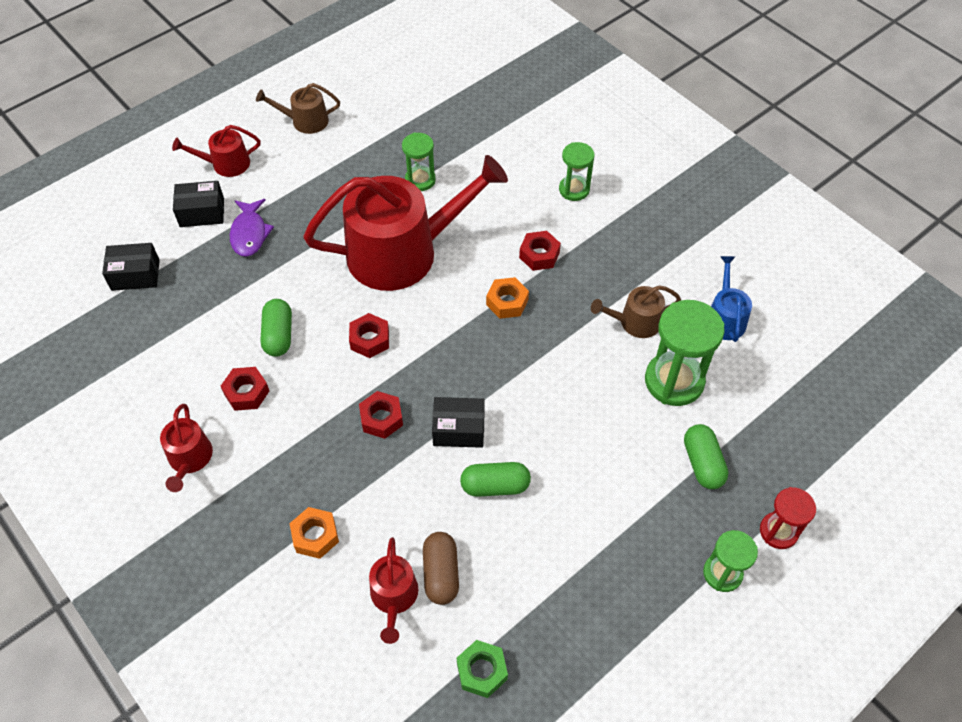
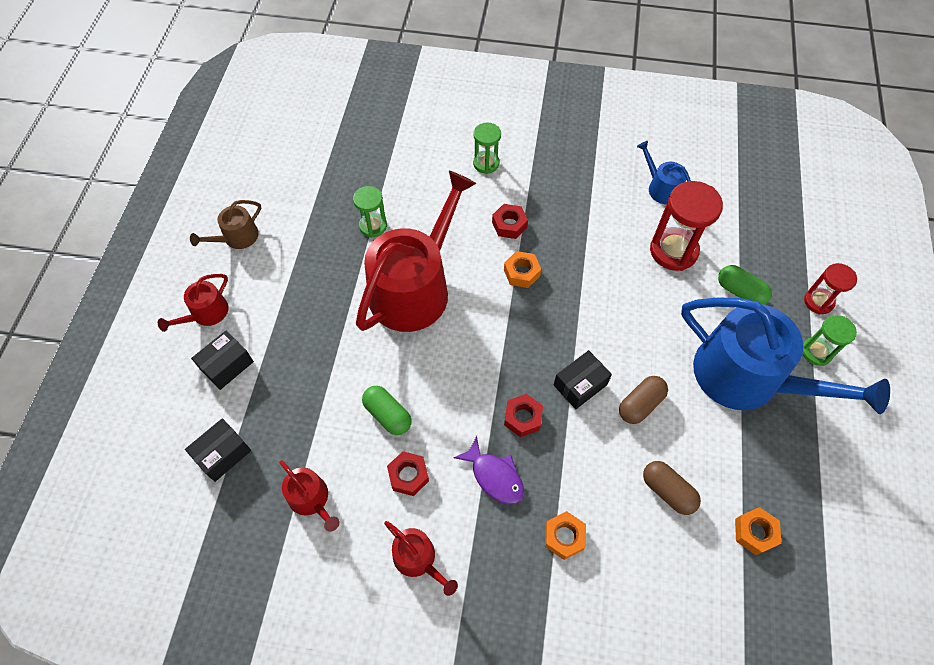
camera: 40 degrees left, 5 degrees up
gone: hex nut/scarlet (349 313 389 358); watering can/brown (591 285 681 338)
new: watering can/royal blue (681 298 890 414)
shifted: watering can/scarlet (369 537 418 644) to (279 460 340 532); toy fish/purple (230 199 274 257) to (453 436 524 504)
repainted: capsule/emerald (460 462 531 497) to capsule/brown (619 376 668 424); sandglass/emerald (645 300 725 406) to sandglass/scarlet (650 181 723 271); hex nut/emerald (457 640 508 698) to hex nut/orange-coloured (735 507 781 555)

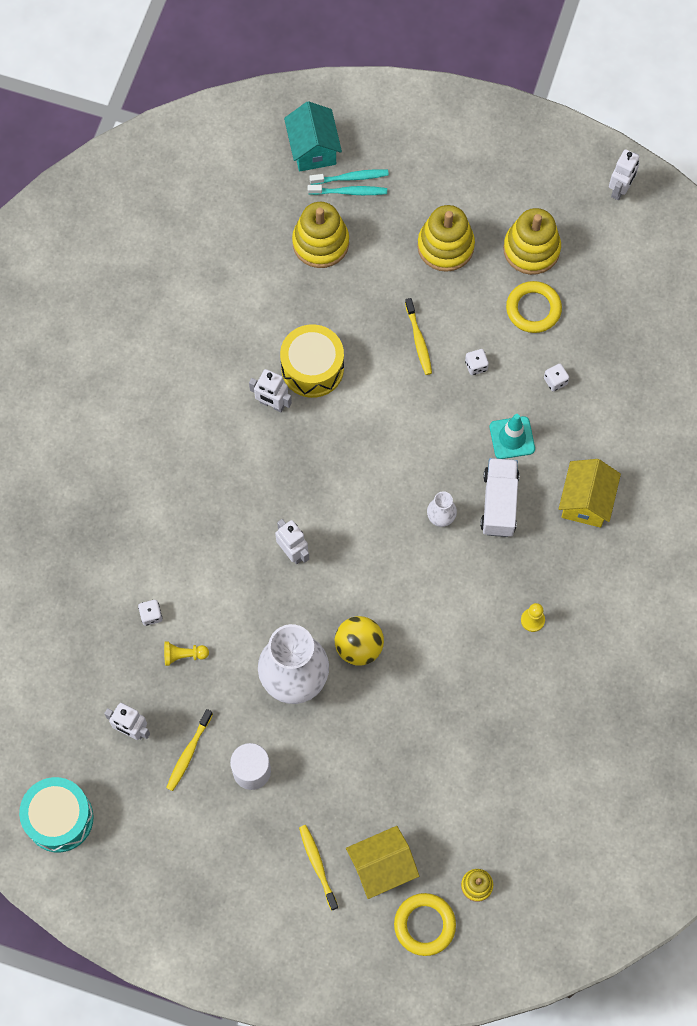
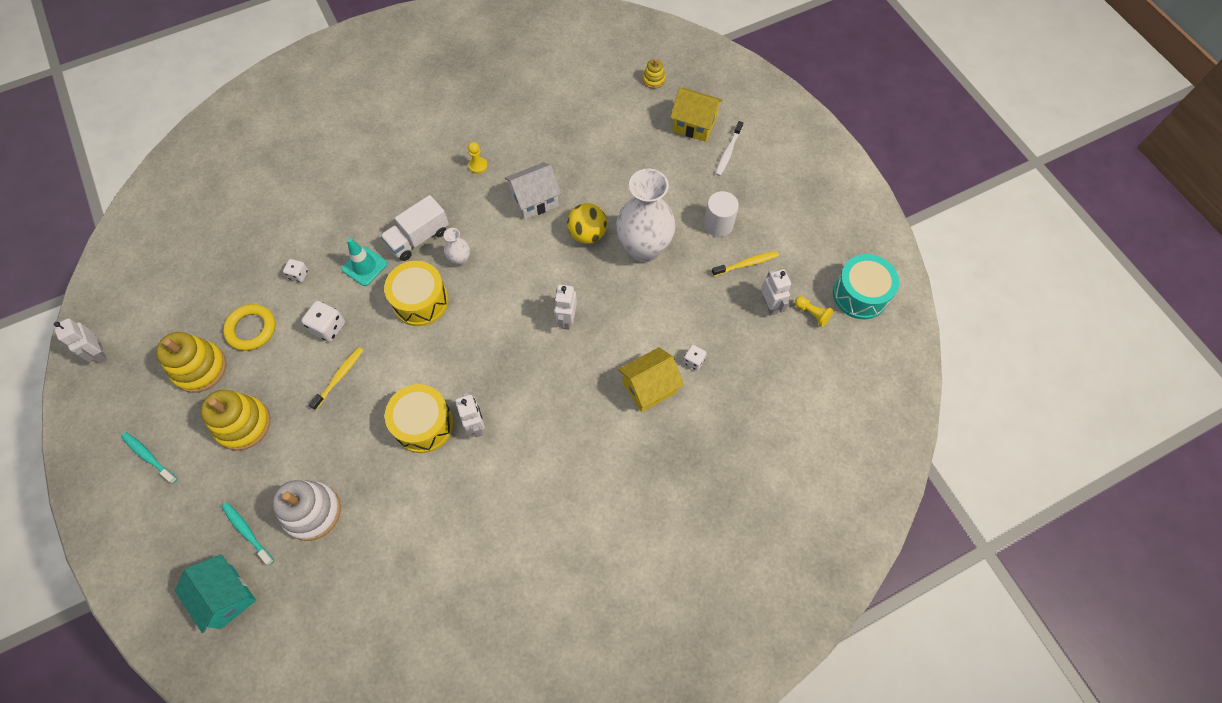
camera: 135 degrees left, 5 degrees down
gone: hoop/bright yellow (394 893 456 956)
new: toy drum/bright yellow (384 261 448 326); house/pure white (505 162 561 220)
shifted: toothbrush/turquoise (309 169 389 185) to (121 432 178 484); house/bright yellow (559 459 621 528) to (618 347 684 412); game pawn/bright yellow (164 641 209 666) to (795 296 833 327)
repainted: stacking rings/bright yellow (292 202 349 268) to stacking rings/pure white (272 480 341 541); toothbrush/bright yellow (299 825 338 911) to toothbrush/pure white (715 121 743 176)
rotated: toy robot/pure white (609 149 639 200) = (53 318 107 363) 105 degrees counterclockwise; house/turquoise (284 101 342 172) = (175 554 256 633) 75 degrees counterclockwise
scaled: die/pure white (465 349 489 375) = (301 301 345 342) x1.63

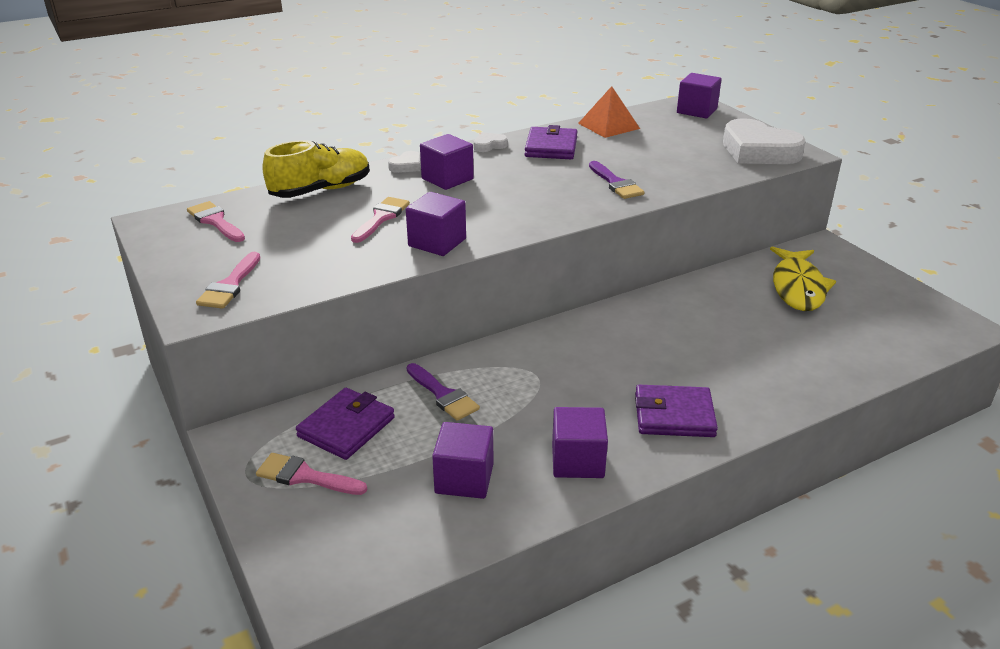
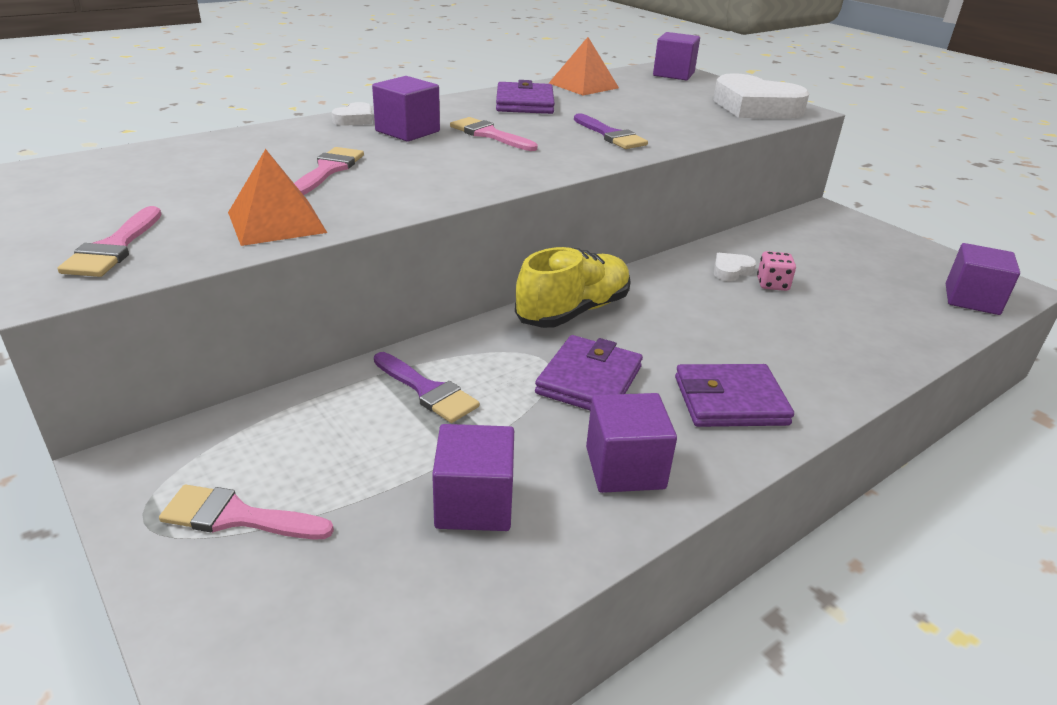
camera: 10 degrees left, 0 degrees up
gone: toy fish/bright yellow (770 247 836 311)
new: solid pyramid/orange-coloured (228 149 327 246); die/rosy (757 251 796 291)
shifted: paint brush/rosy (187 201 245 242) to (450 117 538 151); shoe/bright yellow (262 140 370 198) to (515 247 631 328); card wallet/purple (296 388 395 460) to (535 335 643 410); heart/pure white (473 132 508 152) to (714 253 756 281); block/purple (406 192 466 256) to (946 243 1020 315)

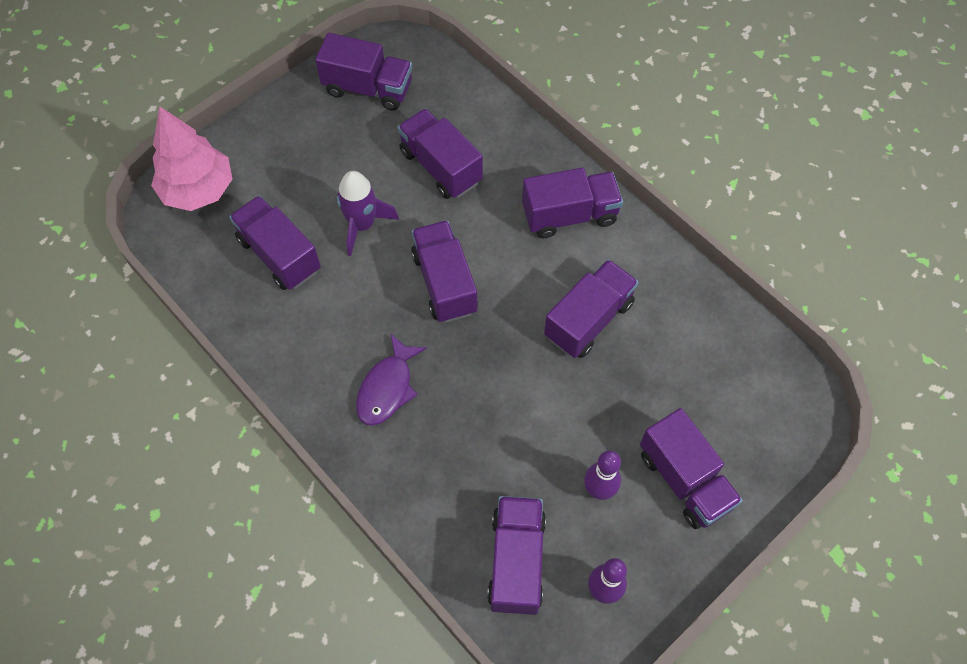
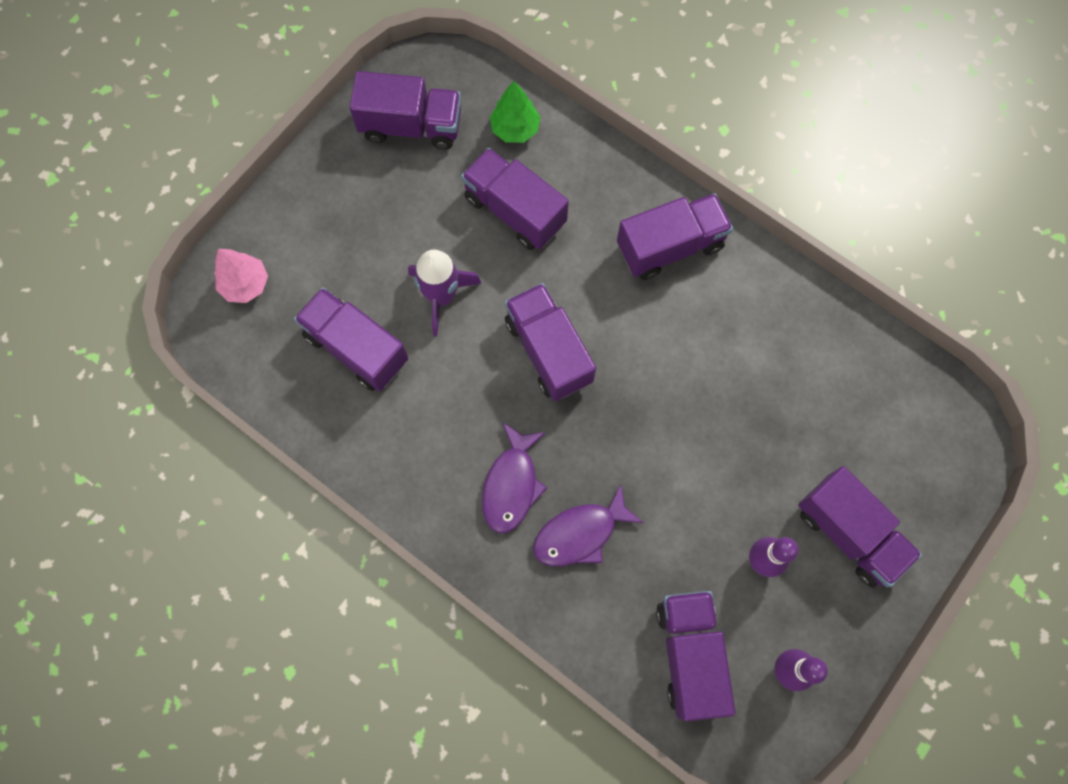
camera: 10 degrees left, 10 degrees up
gone: truck/purple (544 259 639 358)
new: toy tree/emerald (490 81 541 143); toy fish/purple (533 484 644 566)
scaled: toy tree/rosy (151 106 233 211) = (214 249 268 303) x0.58

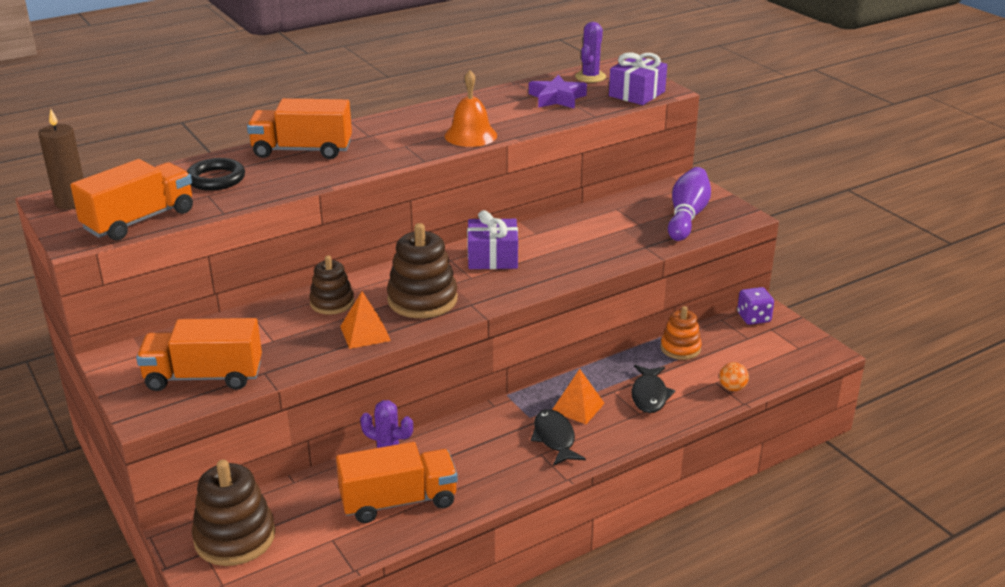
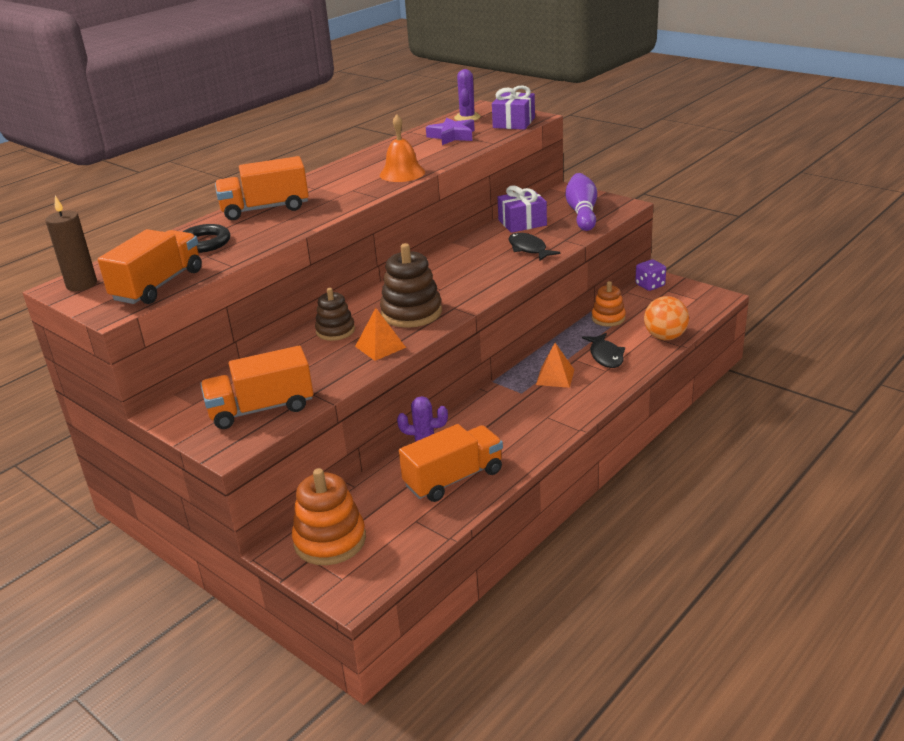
camera: 15 degrees left, 0 degrees up
shifted: wrapped gift/purple (467 210 518 269) to (497 185 547 233); toy fish/black (531 409 586 466) to (508 233 560 261)
repainted: stacking rings/brown (192 460 275 566) to stacking rings/orange-coloured (292 468 366 565)
scaled: ball/orange-coloured (719 362 749 391) = (644 296 689 340) x1.83

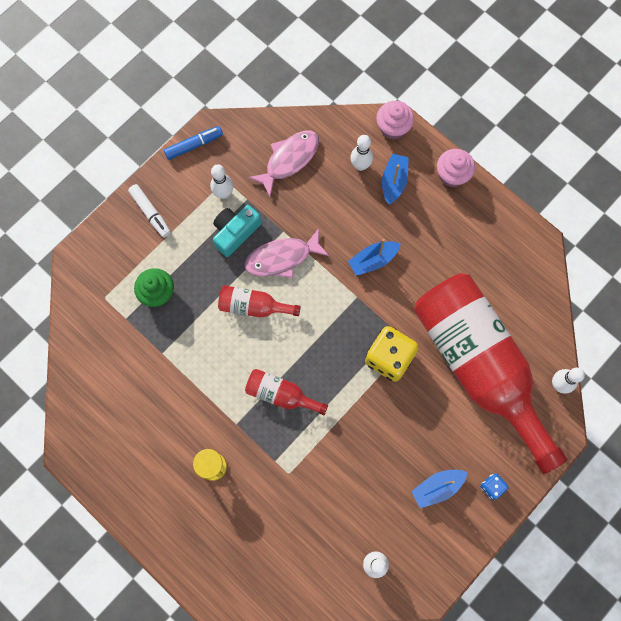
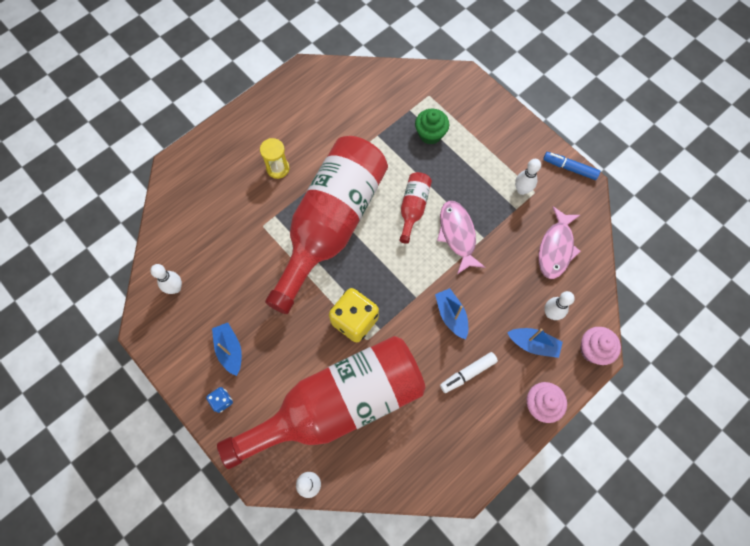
camera: 95 degrees right, 5 degrees down
gone: photo camera/turquoise (213 205 261 257)
shifted: felt pen/pure white (128 184 171 238) to (440 352 498 393)
rotated: toy fish/rosy (248 131 319 197) = (539 206 581 279) 60 degrees clockwise; felt pen/royal blue (164 126 223 160) = (543 152 600 180) 135 degrees clockwise
scaled: bottle/scarlet (245 369 328 415) = (265 136 388 314) x2.48

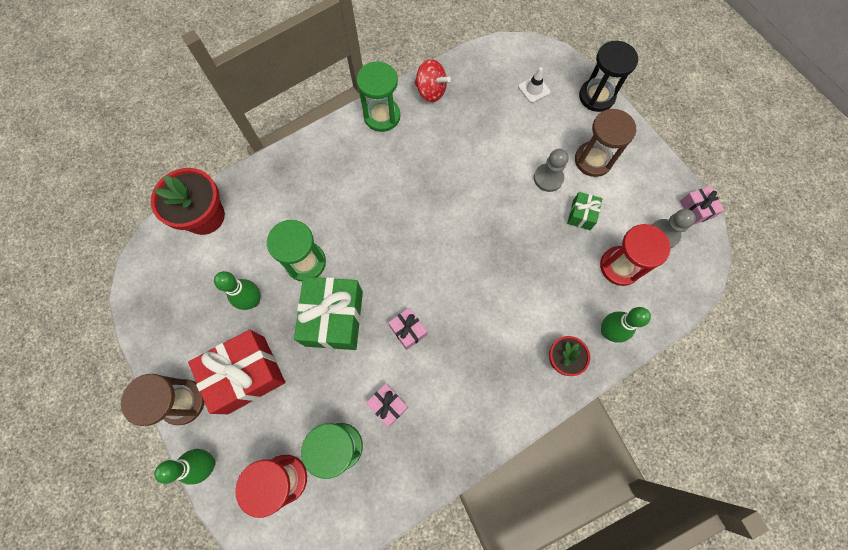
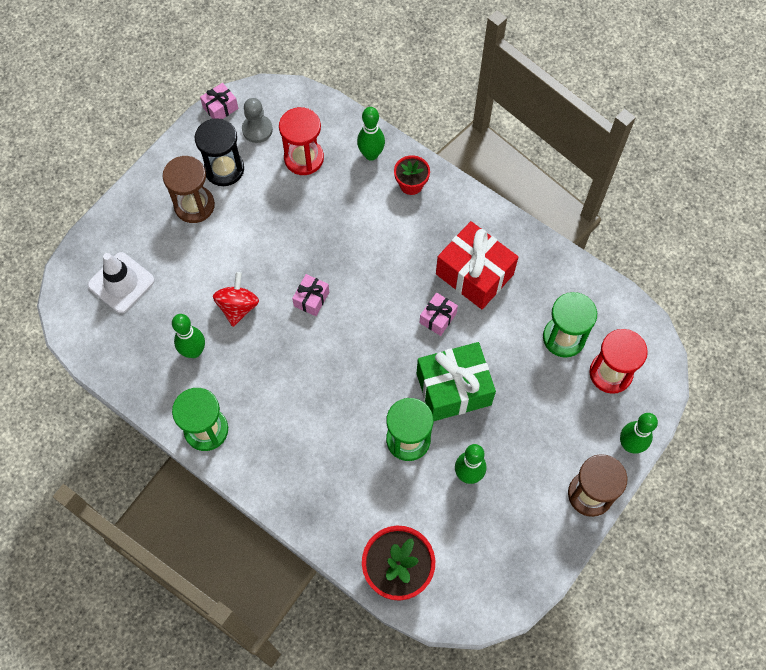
camera: 110 degrees left, 5 degrees down
gone: game pawn/grey (534 149 568 192); wrapped gift/emerald (567 192 603 230)
new: bowling pin/emerald (172 314 205 358)
shifted: sandglass/black (579 41 638 112) to (195 118 244 186); whirligig/scarlet (414 59 451 102) to (213 272 259 327); wrapped gift/rosy (366 384 408 427) to (292 274 329 316); wrapped gift/scarlet (188 330 285 414) to (436 221 518 309)
scaled: traffic cone/pure white (518 67 550 103) = (88 252 155 313) x1.76

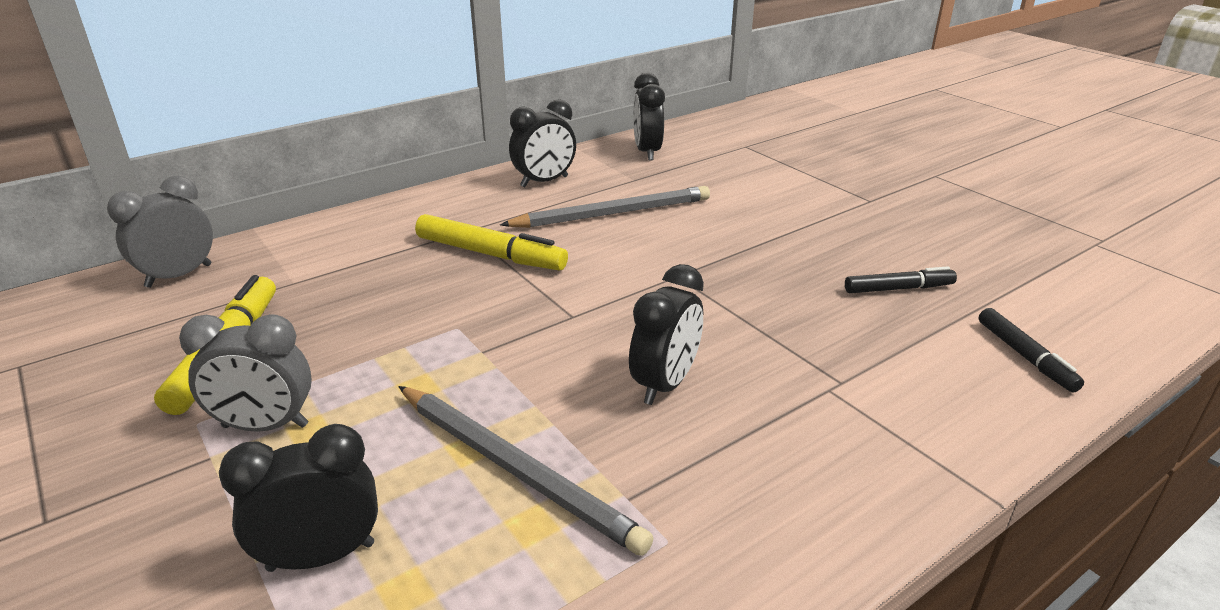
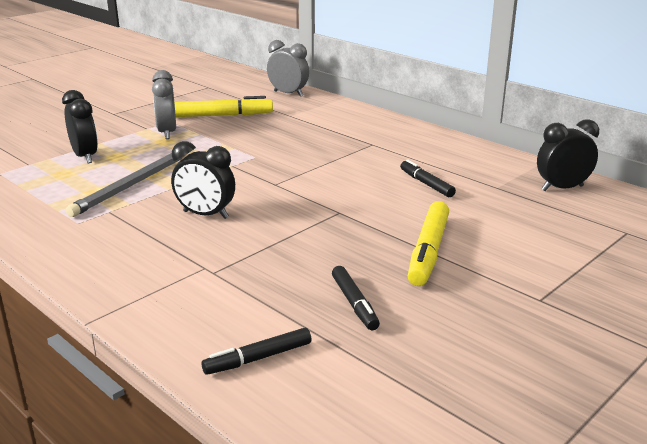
camera: 80 degrees right, 5 degrees down
gone: bedside clock/black (509 99 576 187)
shifted: felt pen/bright yellow (415 214 568 271) to (408 201 449 286)
swapped: pencil/grey (500 186 710 228) to felt pen/black (400 159 456 197)

